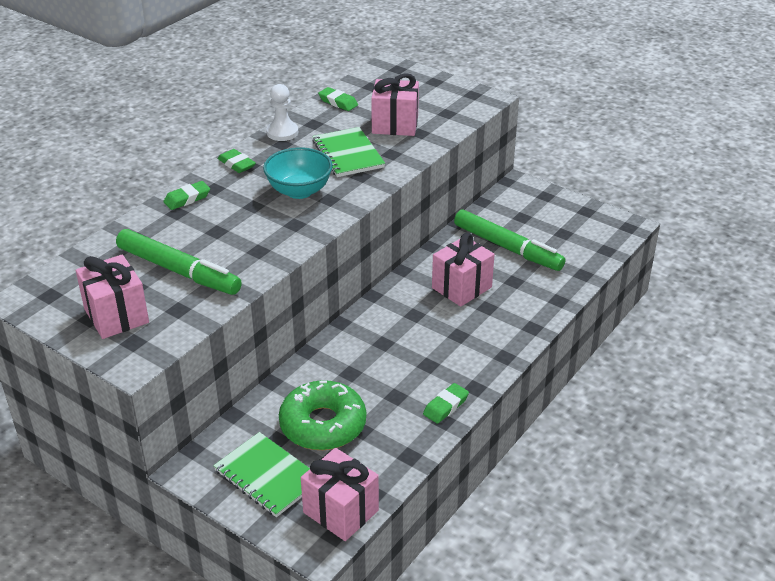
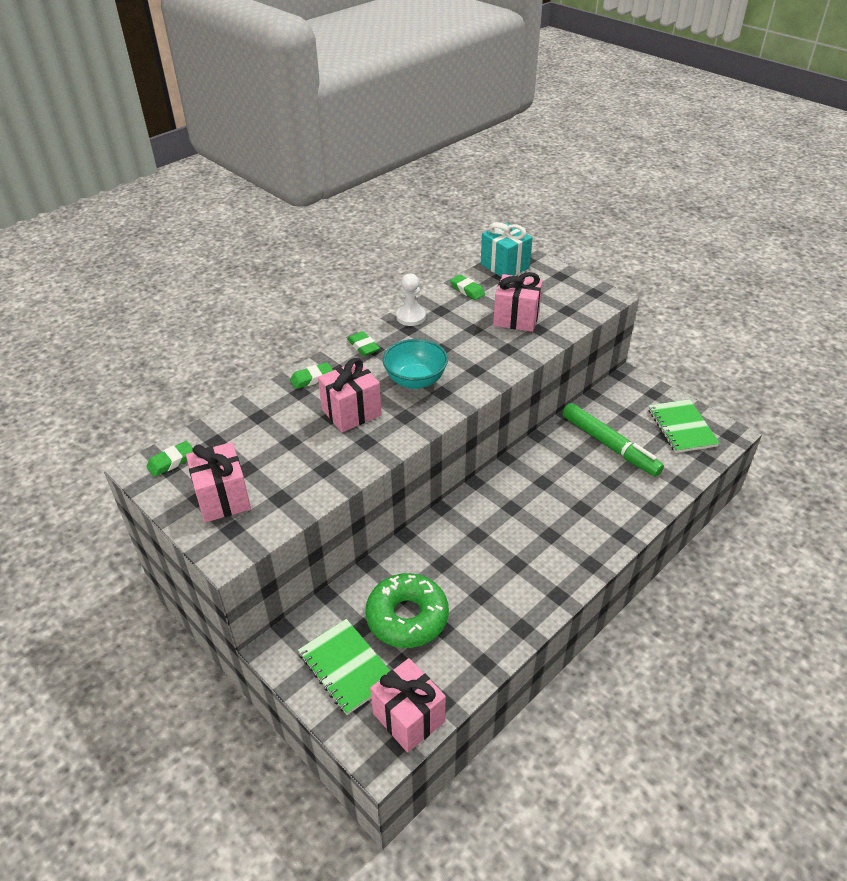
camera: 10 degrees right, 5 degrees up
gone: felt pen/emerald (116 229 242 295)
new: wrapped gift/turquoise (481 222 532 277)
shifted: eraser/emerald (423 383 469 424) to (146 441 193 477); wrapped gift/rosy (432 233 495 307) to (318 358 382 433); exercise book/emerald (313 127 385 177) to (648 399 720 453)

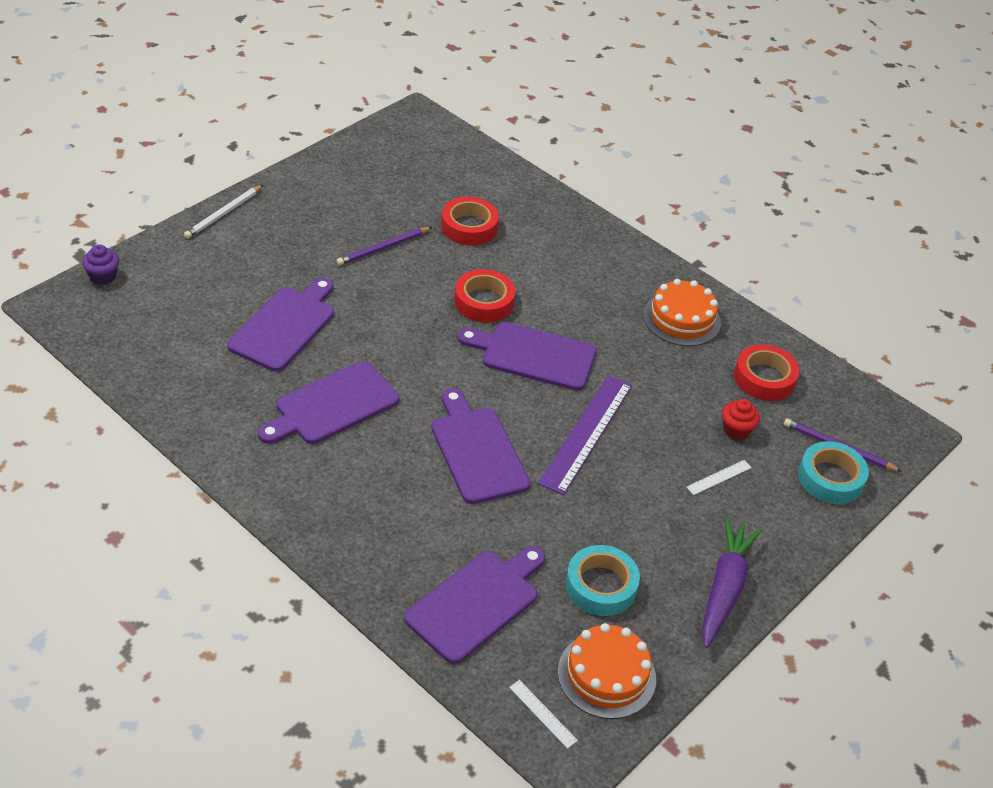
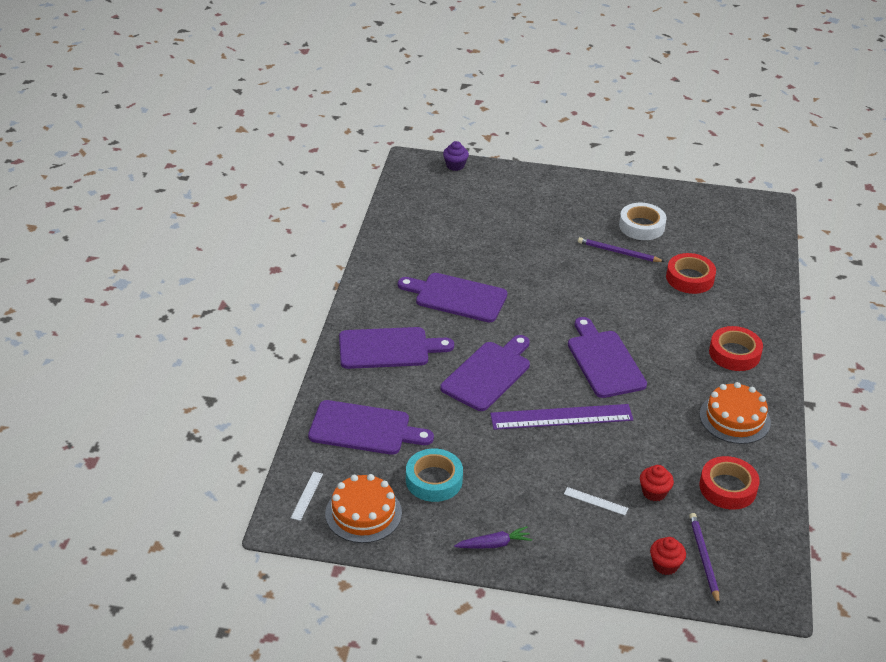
camera: 60 degrees right, 5 degrees down
gone: pencil/pure white (184 185 263 239)
new: tape/pure white (619 203 667 240)
shifted: bread board/purple (227 278 334 372) to (339 327 454 369); tape/scarlet (454 269 515 323) to (709 326 763 371)
swapped: tape/turquoise (798 441 869 504) to fairy cake/scarlet (650 537 686 575)
scaled: carrot/purple (702 518 762 648) = (454 526 532 548) x0.58

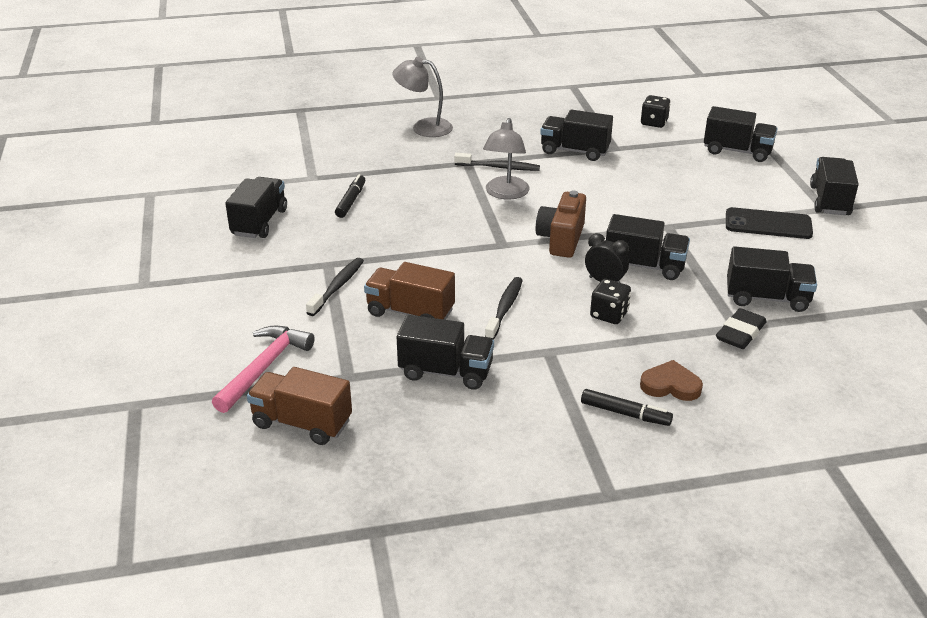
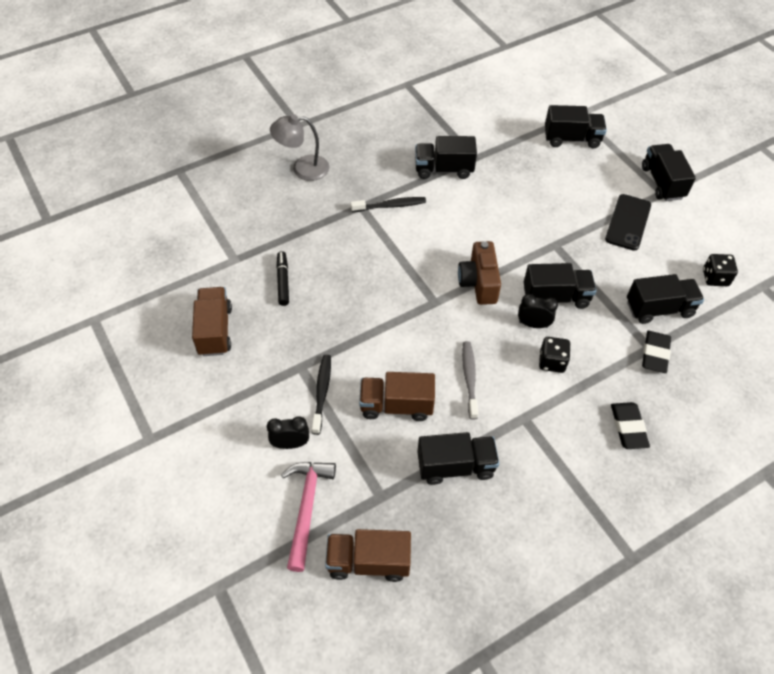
camera: 20 degrees left, 20 degrees up
gone: reading lamp/grey (483 118 530 200); felt pen/black (581 389 673 426)
new: bedside clock/black (267 416 309 449)
shifted: die/black (641 95 670 128) to (703 254 738 286)
swapped: heart/brown (640 360 703 401) to eraser/black (611 402 650 449)
repainted: truck/black (225 177 287 238) to truck/brown (192 287 232 356); toothbrush/black (485 277 523 340) to toothbrush/grey (462 341 478 420)
rotated: smartphone/black (726 207 813 239) = (605 194 651 251) 60 degrees counterclockwise

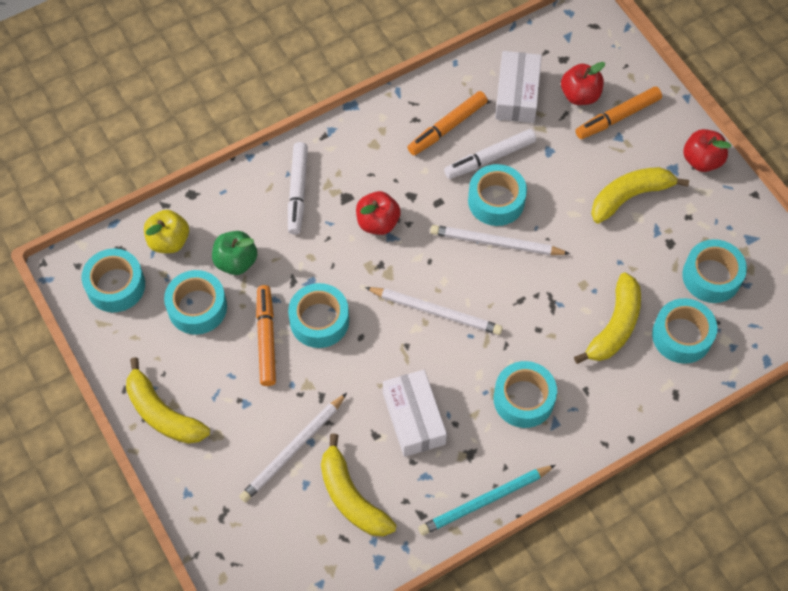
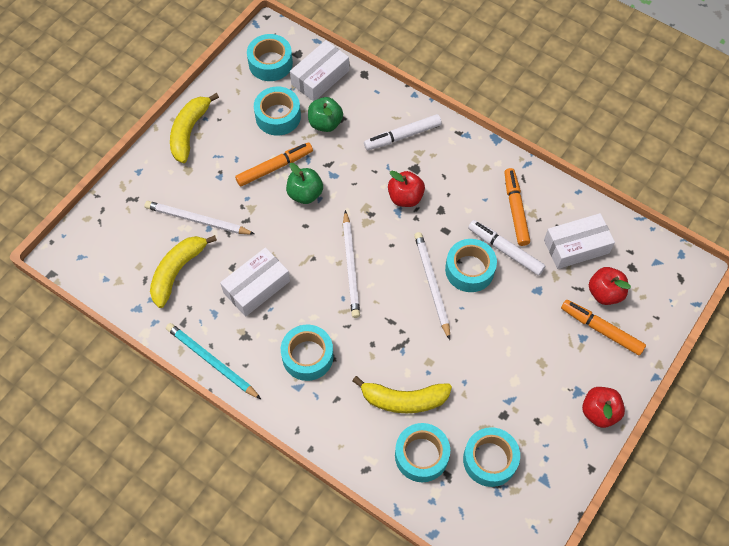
camera: 65 degrees right, 0 degrees up
gone: banana/bright yellow (591 167 689 224)
swapped: tape/turquoise (288 283 349 348) to apple/emerald (286 163 323 204); apple/bright yellow (144 210 189 253) to parcel/pure white (290 40 349 101)
rotated: felt pen/orange-coloured (407 91 488 155) = (504 168 530 246) 60 degrees clockwise

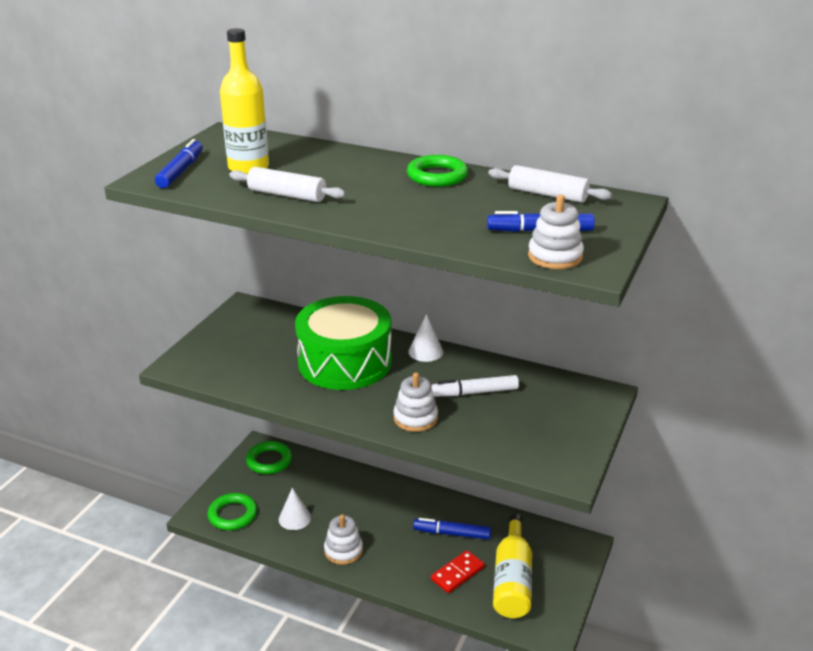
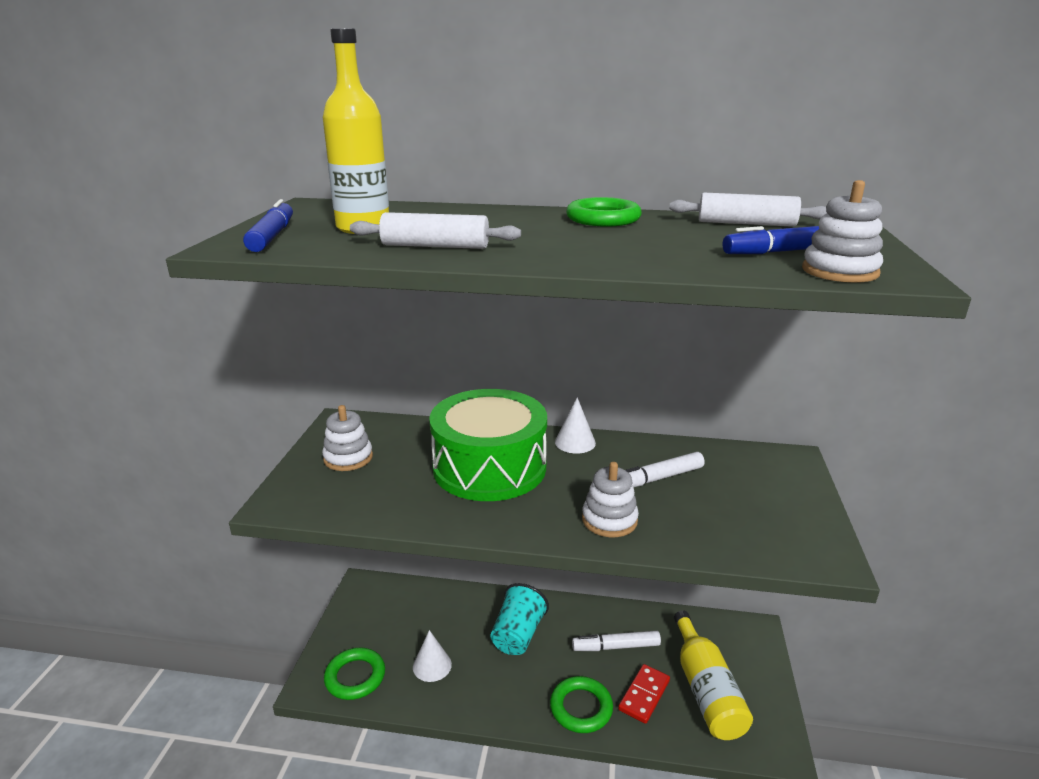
camera: 15 degrees left, 5 degrees down
new: cup/turquoise (490 583 549 655)
shifted: stacking rings/pure white (324 514 363 565) to (322 405 373 471); hoop/emerald (246 441 292 474) to (550 676 613 733)
repainted: felt pen/royal blue (413 518 491 539) to felt pen/pure white (572 630 661 651)

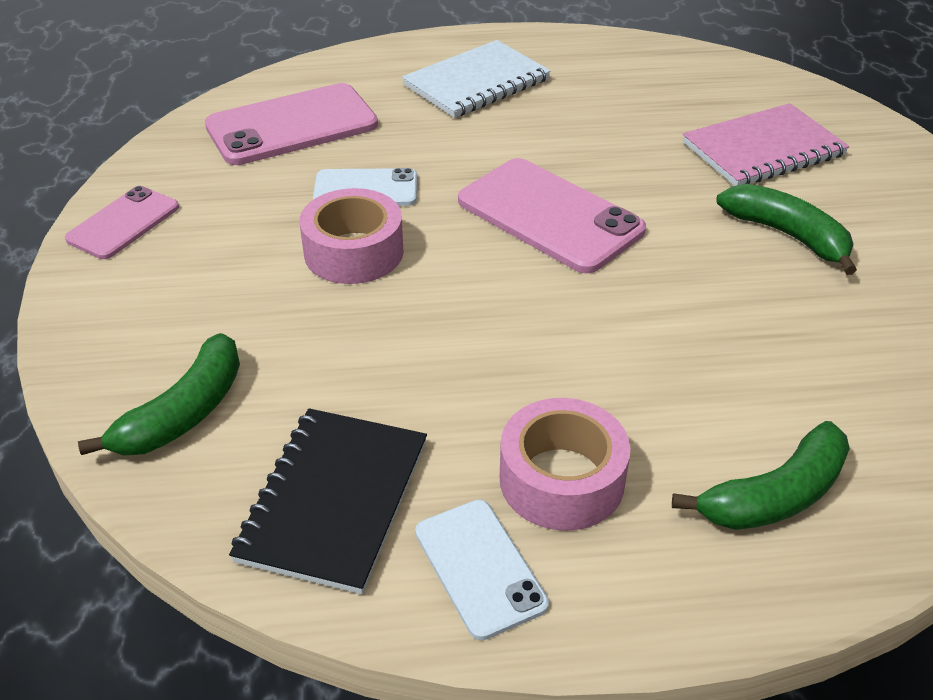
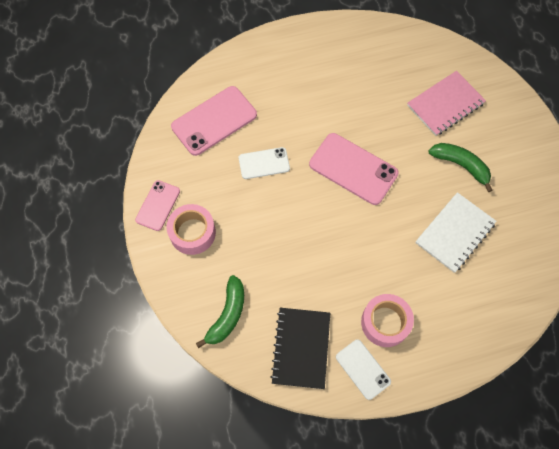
camera: 10 degrees left, 25 degrees up
gone: banana/emerald (672 421 850 530)
shifted: tape/rosy (299 188 403 284) to (167 204 216 255); exercise book/pure white (402 40 551 118) to (416 192 497 273)

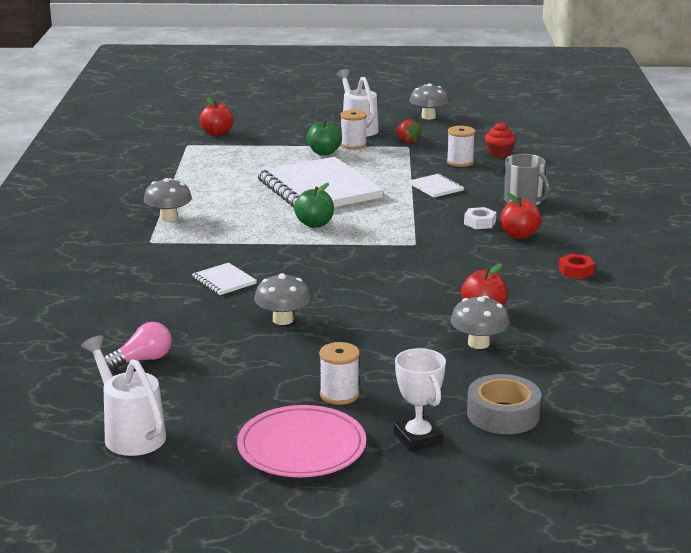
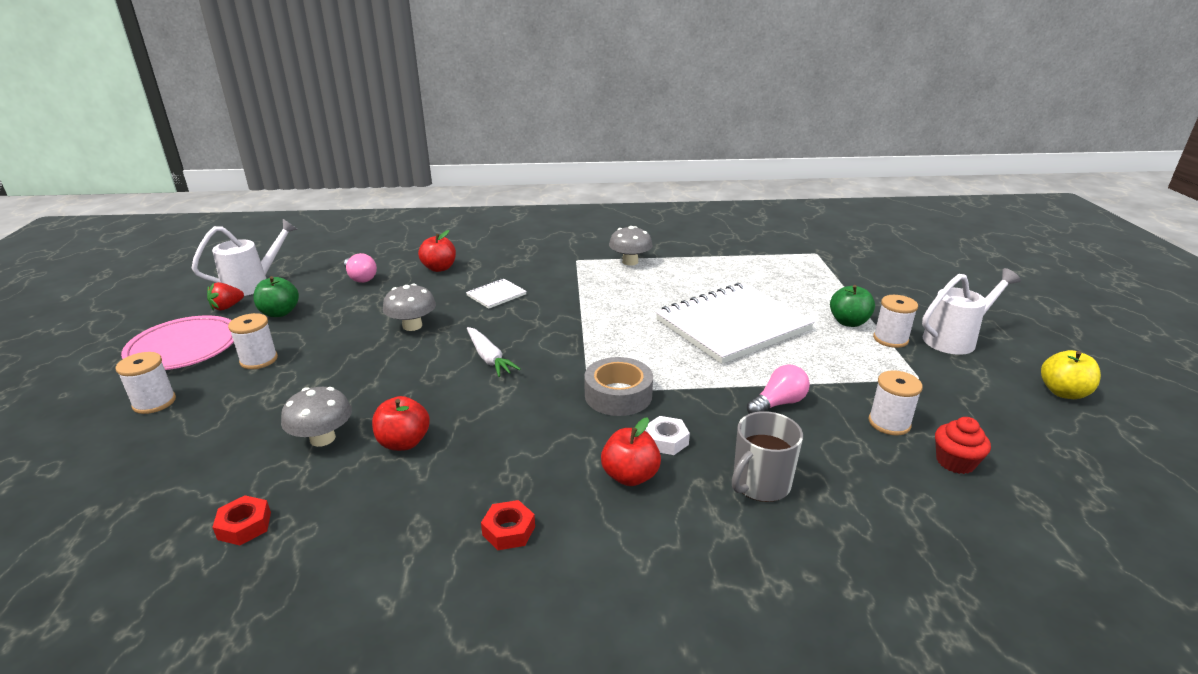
camera: 85 degrees right, 5 degrees up
new: hex nut/scarlet (212 495 271 545); carrot/pure white (467 327 521 377)
shifted: strawberry/scarlet (396 119 422 143) to (207 282 244 311); apple/emerald (294 183 334 228) to (253 276 299 317); apple/scarlet (199 97 234 136) to (418 230 456 272); tape/grey (467 374 541 434) to (584 357 653 416)
swapped: prize cup/pure white (394 348 446 452) to spool/pure white (116 352 176 414); exercise book/pure white (409 174 464 198) to bulb/rosy (747 365 810 414); fungus/grey (409 83 449 120) to apple/bright yellow (1041 350 1101 399)

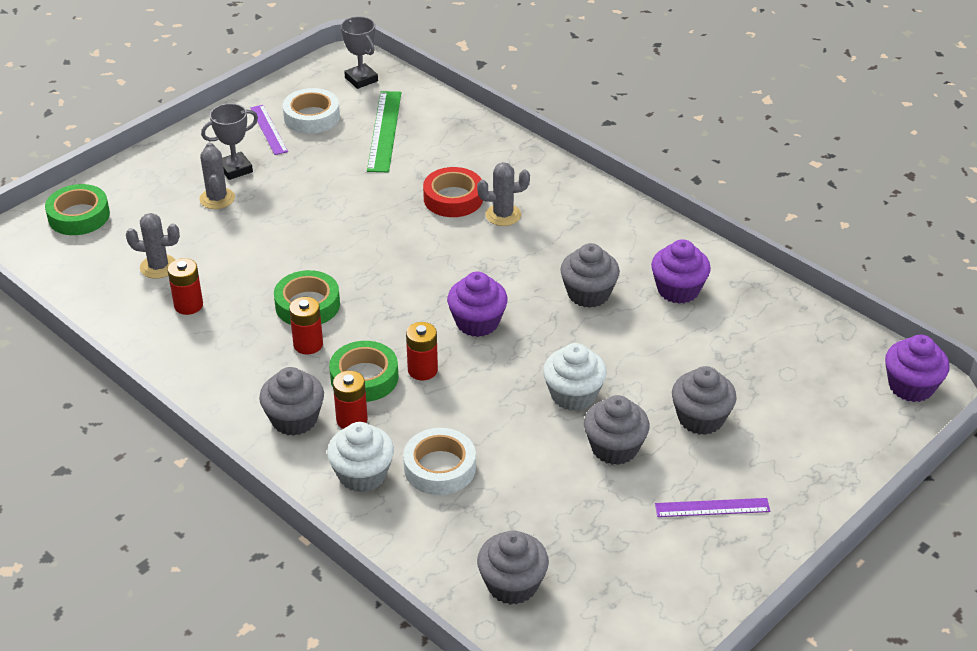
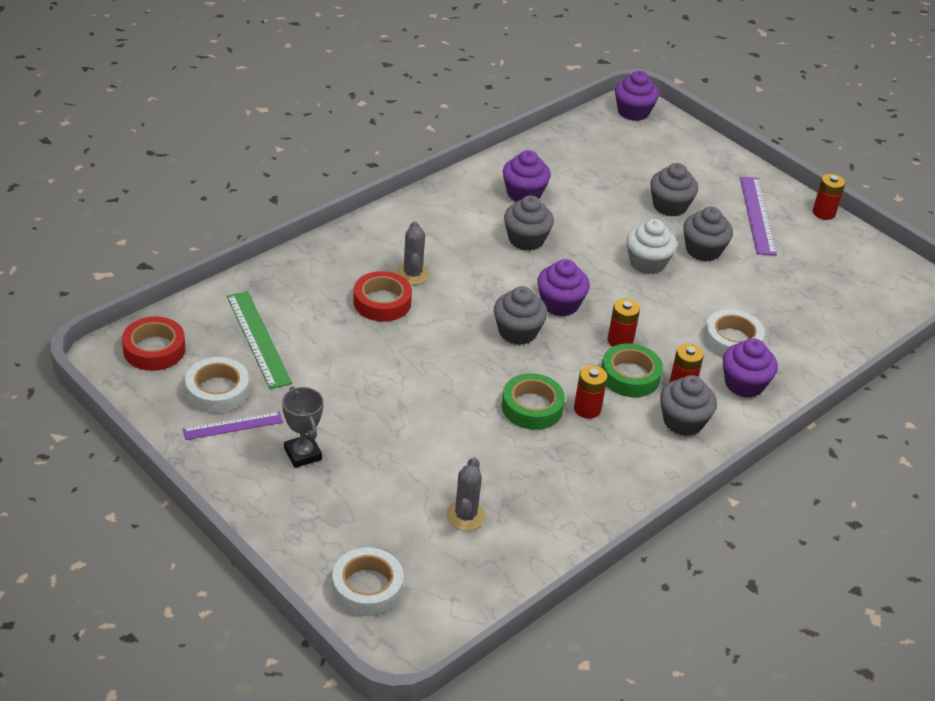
camera: 90 degrees left, 0 degrees up
gone: saguaro cactus/grey (199 143 235 209)
shifted: fairy cake/grey (477 530 549 605) to (494 286 547 345); AA battery/scarlet (168 258 203 315) to (813 174 845 220)
swapped: prize cup/grey (341 17 378 89) to tape/scarlet (122 317 185 371)
repainted: tape/emerald (45 184 110 235) to tape/pure white (332 547 404 616); fairy cake/pure white (327 422 394 492) to fairy cake/purple (723 338 778 398)
rotated: straightedge/emerald (367 91 401 172) = (227 291 292 389) 60 degrees clockwise
scaled: straightedge/purple (655 498 770 517) = (740 177 777 256) x1.57

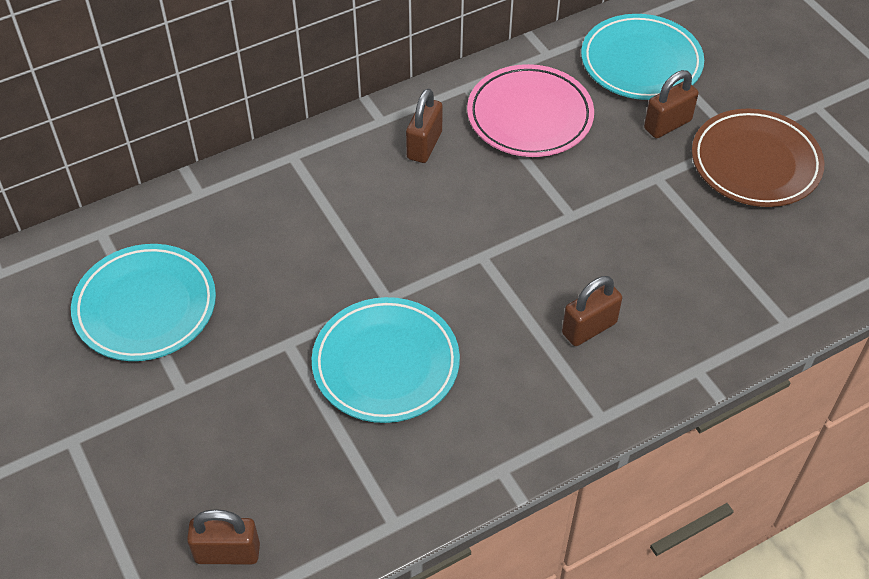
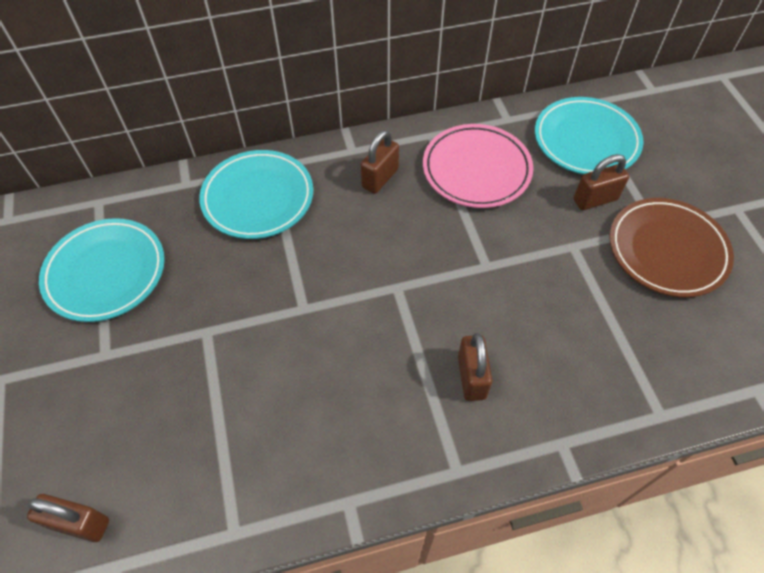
camera: 15 degrees right, 5 degrees up
shifted: flat dish/turquoise (312 297 460 423) to (199 150 313 239)
rotated: padlock/brown (562 276 622 346) = (458 333 493 401) 75 degrees counterclockwise

